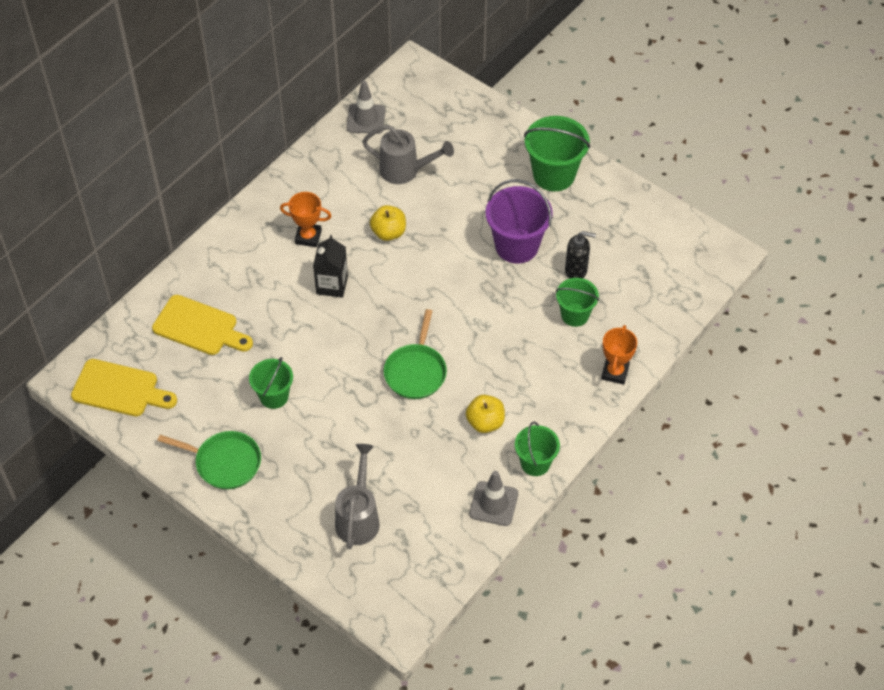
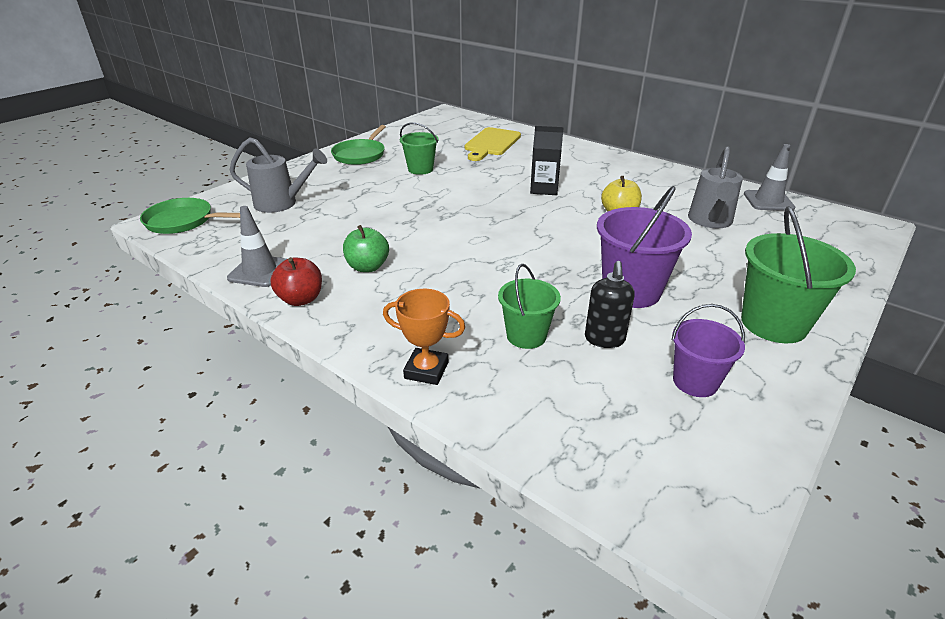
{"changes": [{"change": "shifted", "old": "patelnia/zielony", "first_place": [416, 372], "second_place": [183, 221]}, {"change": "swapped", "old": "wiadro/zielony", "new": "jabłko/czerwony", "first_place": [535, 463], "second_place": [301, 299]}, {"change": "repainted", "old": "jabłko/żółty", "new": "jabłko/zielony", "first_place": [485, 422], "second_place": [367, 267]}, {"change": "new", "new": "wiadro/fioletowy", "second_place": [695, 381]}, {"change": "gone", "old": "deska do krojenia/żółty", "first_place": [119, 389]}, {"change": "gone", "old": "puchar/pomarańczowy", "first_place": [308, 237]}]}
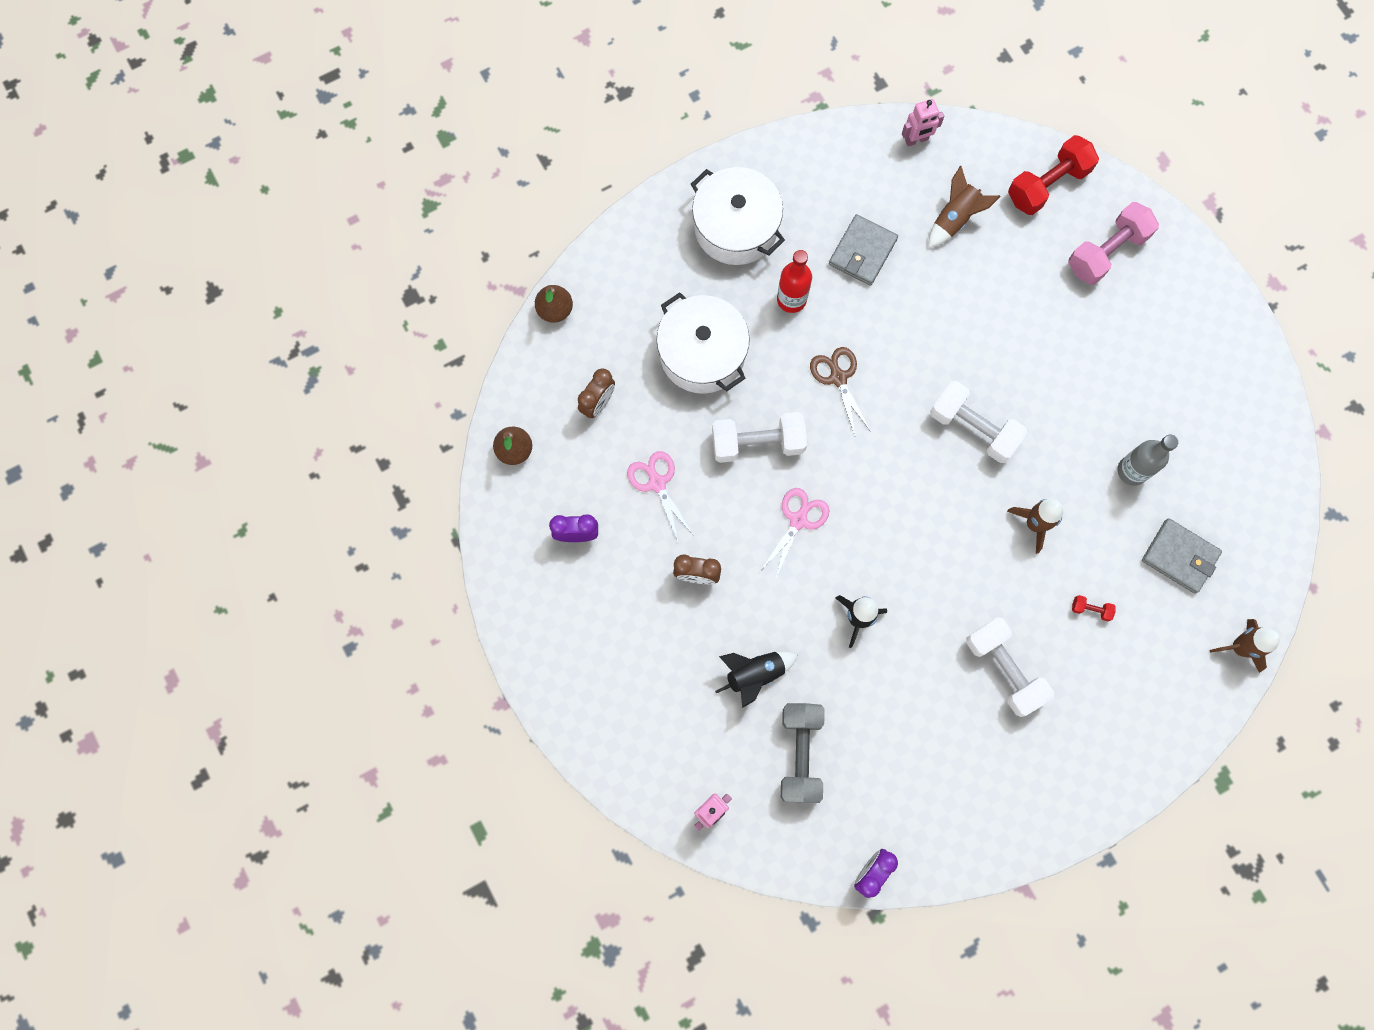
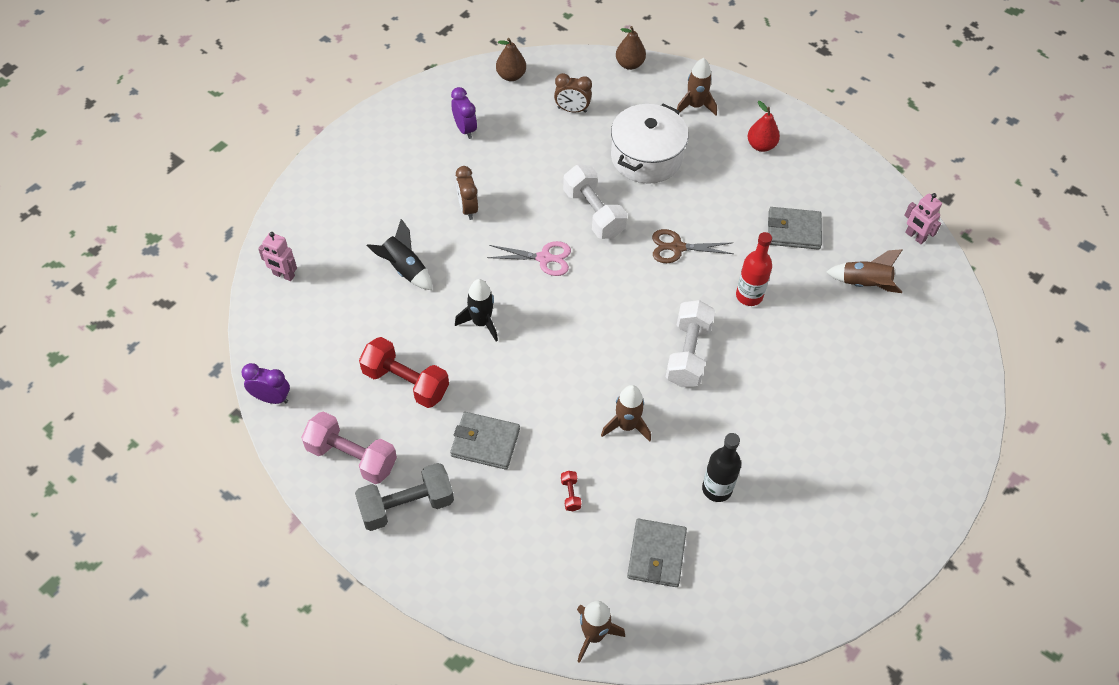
{"changes": [{"change": "shifted", "old": "hantel/różowy", "first_place": [1106, 252], "second_place": [351, 457]}, {"change": "shifted", "old": "hantel/szary", "first_place": [800, 754], "second_place": [406, 506]}, {"change": "shifted", "old": "hantel/czerwony", "first_place": [1047, 184], "second_place": [406, 382]}, {"change": "swapped", "old": "hantel/biały", "new": "portfel/szary", "first_place": [1004, 669], "second_place": [485, 442]}, {"change": "rotated", "old": "nożyczki/brązowy", "first_place": [838, 378], "second_place": [677, 247], "degrees": -135}, {"change": "new", "new": "rakieta/brązowy", "second_place": [695, 106]}, {"change": "repainted", "old": "butelka/szary", "new": "butelka/czarny", "first_place": [1132, 471], "second_place": [717, 489]}, {"change": "shifted", "old": "butelka/czerwony", "first_place": [791, 299], "second_place": [749, 296]}, {"change": "swapped", "old": "garnek/biały", "new": "gruszka/czerwony", "first_place": [736, 227], "second_place": [761, 145]}, {"change": "gone", "old": "nożyczki/różowy", "first_place": [657, 483]}]}
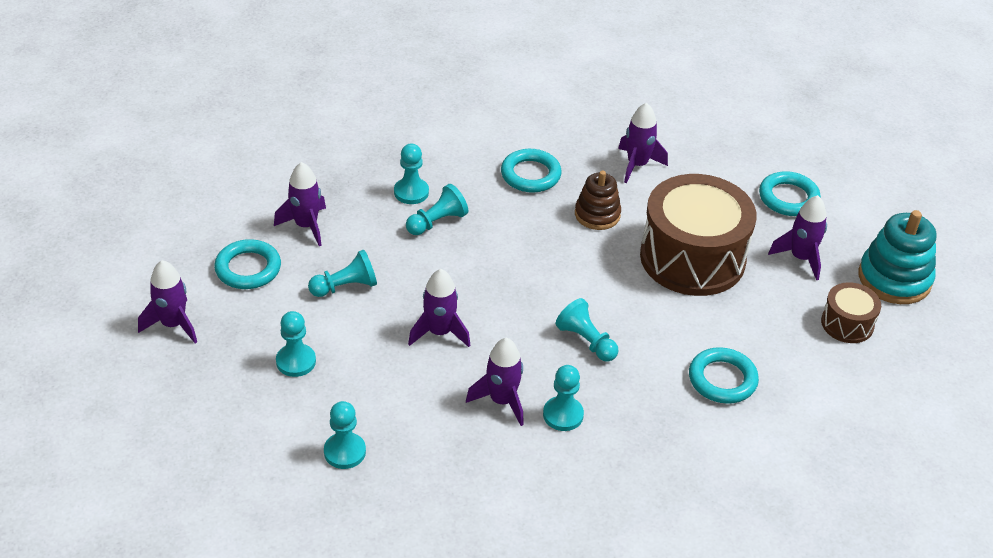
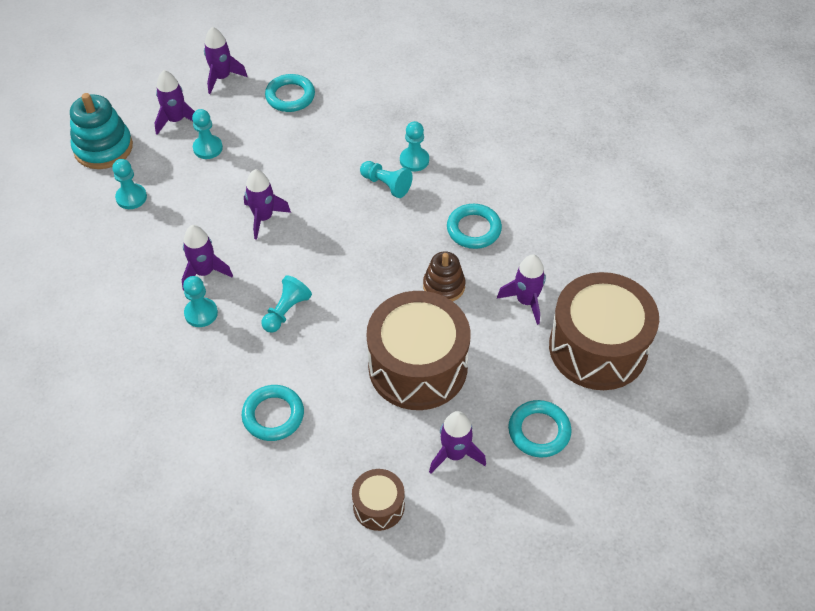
{"changes": [{"change": "shifted", "old": "zabawka nakładanka/turkusowy", "first_place": [894, 279], "second_place": [103, 148]}, {"change": "shifted", "old": "rakieta/fioletowy", "first_place": [306, 226], "second_place": [176, 120]}, {"change": "new", "new": "bęben/brązowy", "second_place": [598, 348]}, {"change": "gone", "old": "pionek/turkusowy", "first_place": [345, 287]}]}
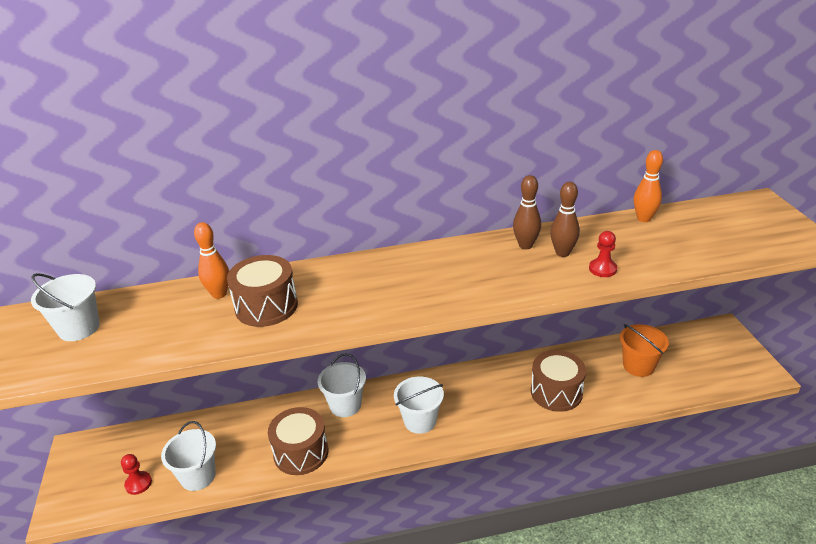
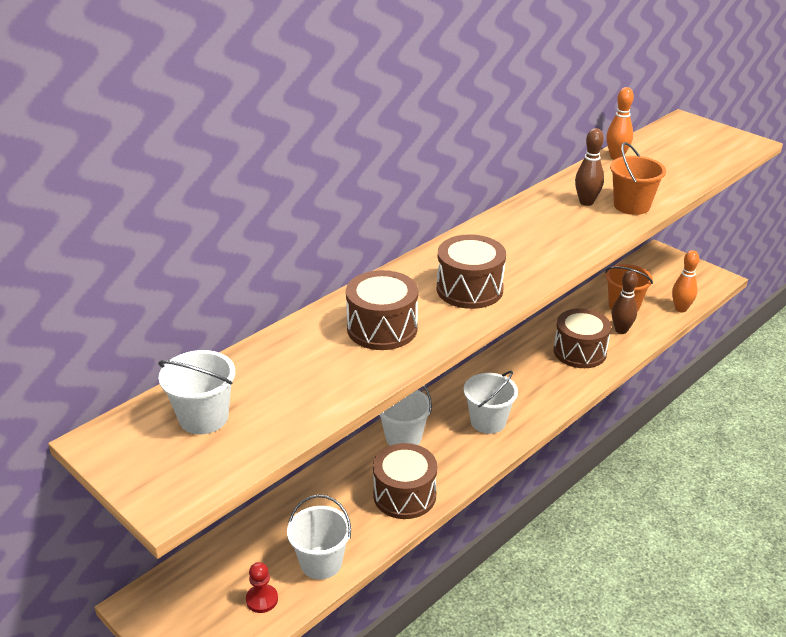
{"changes": [{"change": "new", "new": "bęben/brązowy", "second_place": [469, 289]}, {"change": "swapped", "old": "pionek/czerwony", "new": "wiadro/pomarańczowy", "first_place": [602, 269], "second_place": [631, 206]}, {"change": "shifted", "old": "kręgiel/brązowy", "first_place": [525, 245], "second_place": [621, 330]}, {"change": "shifted", "old": "kręgiel/pomarańczowy", "first_place": [219, 294], "second_place": [681, 309]}]}
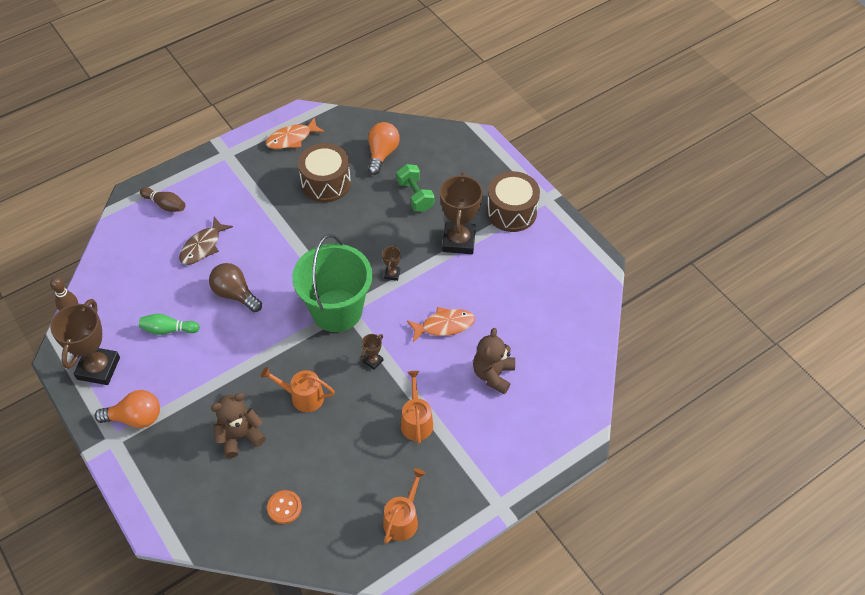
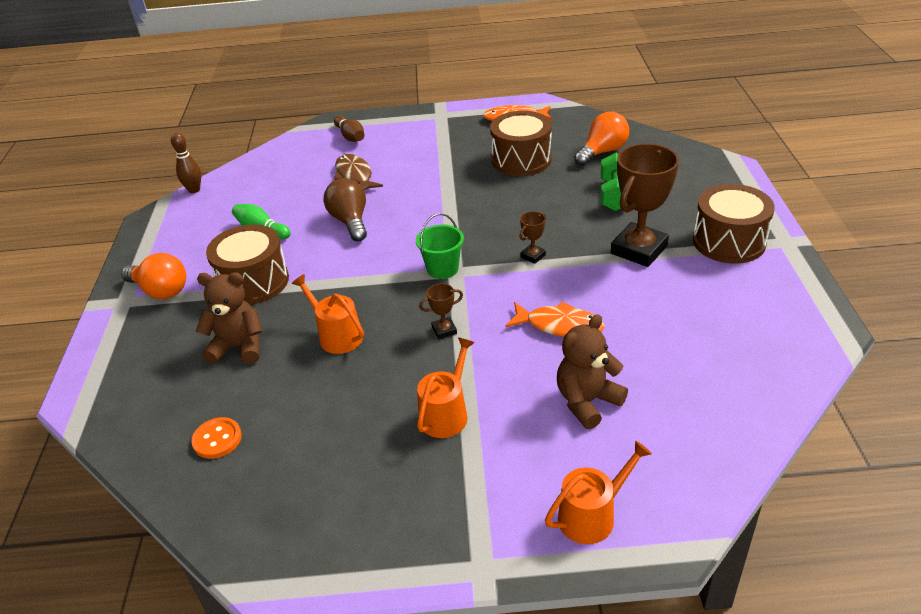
{"changes": [{"change": "new", "new": "bęben/brązowy", "second_place": [253, 282]}, {"change": "rotated", "old": "ryba/brązowy", "first_place": [203, 246], "second_place": [355, 175], "degrees": 90}, {"change": "scaled", "old": "wiadro/zielony", "first_place": [337, 310], "second_place": [442, 269], "factor": 0.47}, {"change": "shifted", "old": "konewka/pomarańczowy", "first_place": [402, 519], "second_place": [592, 515]}, {"change": "gone", "old": "puchar/brązowy", "first_place": [98, 368]}]}
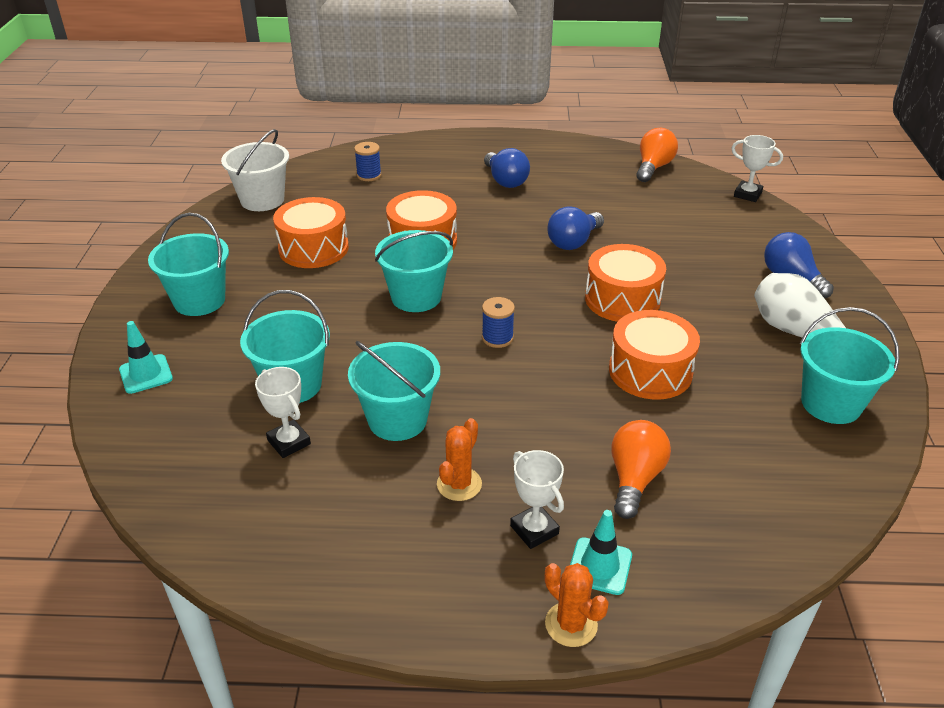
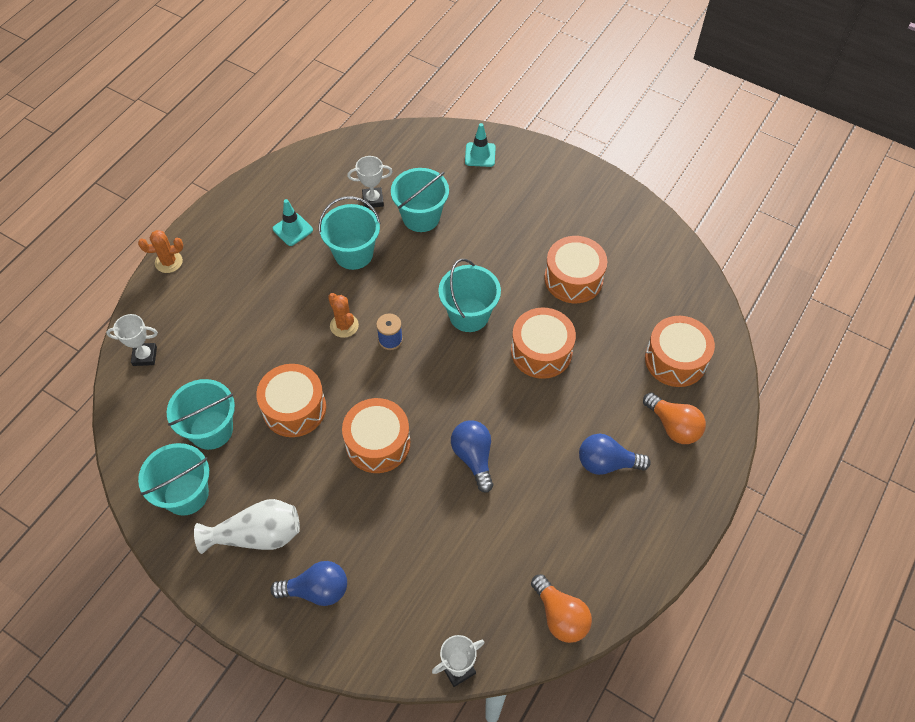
{"changes": [{"change": "shifted", "old": "puchar/biały", "first_place": [534, 530], "second_place": [145, 356]}, {"change": "shifted", "old": "wiadro/turkusowy", "first_place": [199, 300], "second_place": [211, 430]}, {"change": "shifted", "old": "pachołek/turkusowy", "first_place": [599, 566], "second_place": [292, 229]}, {"change": "shifted", "old": "kaktus/pomarańczowy", "first_place": [459, 484], "second_place": [344, 325]}, {"change": "shifted", "old": "żarówka/pomarańczowy", "first_place": [634, 479], "second_place": [673, 426]}, {"change": "swapped", "old": "szpulka/niebieski", "new": "bęben/pomarańczowy", "first_place": [369, 175], "second_place": [675, 360]}, {"change": "gone", "old": "wiadro/biały", "first_place": [262, 200]}]}
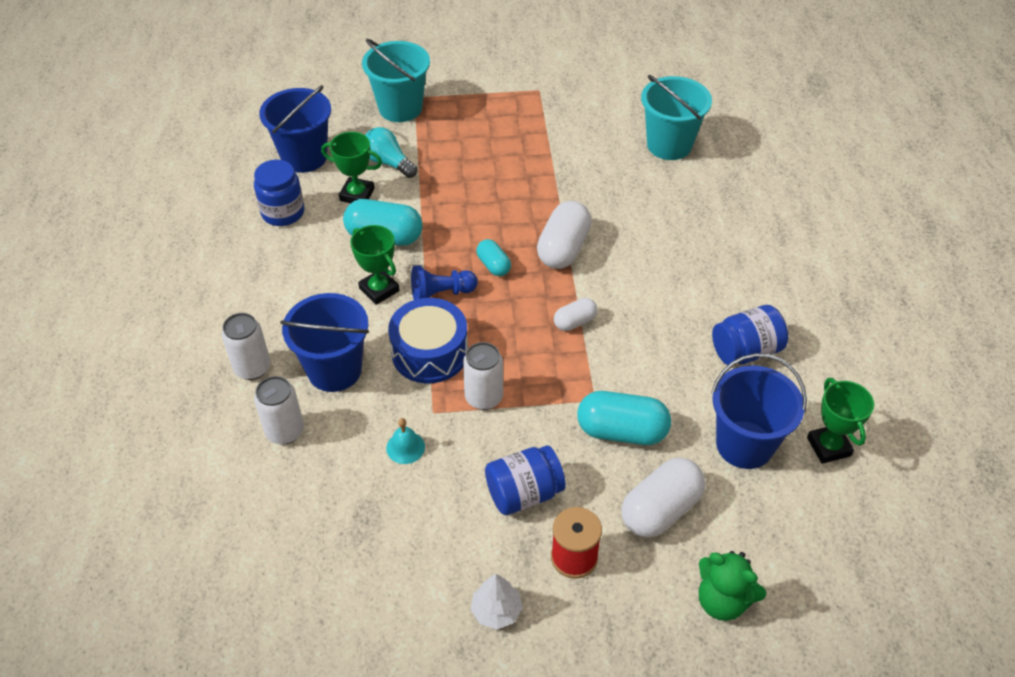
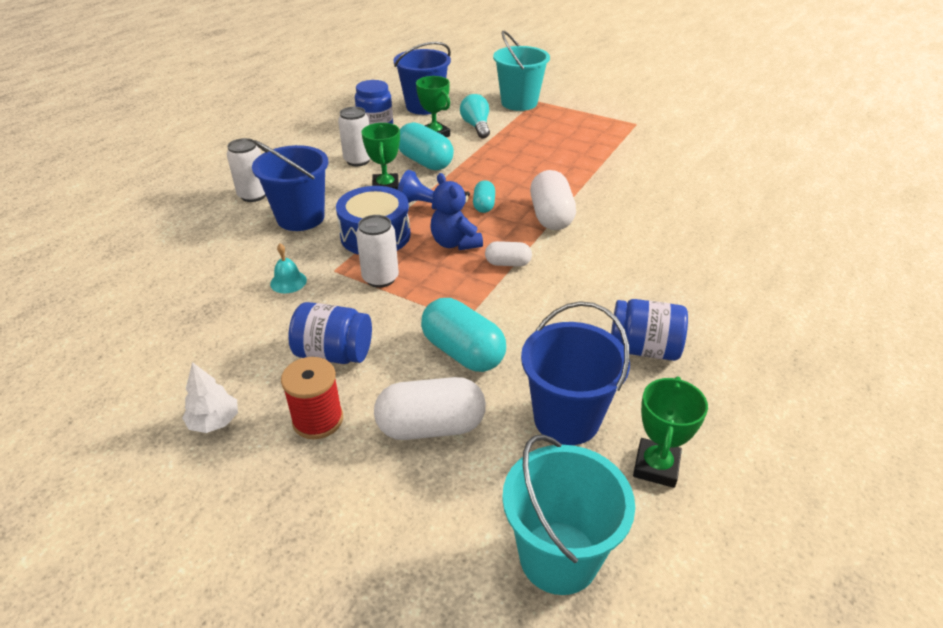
{"changes": [{"change": "shifted", "old": "puszka/biały", "first_place": [285, 431], "second_place": [358, 160]}, {"change": "new", "new": "miś/niebieski", "second_place": [455, 243]}, {"change": "shifted", "old": "wiadro/turkusowy", "first_place": [669, 145], "second_place": [558, 557]}, {"change": "rotated", "old": "kapsułka/biały", "first_place": [563, 249], "second_place": [551, 216], "degrees": -60}, {"change": "gone", "old": "miś/zielony", "first_place": [722, 600]}]}
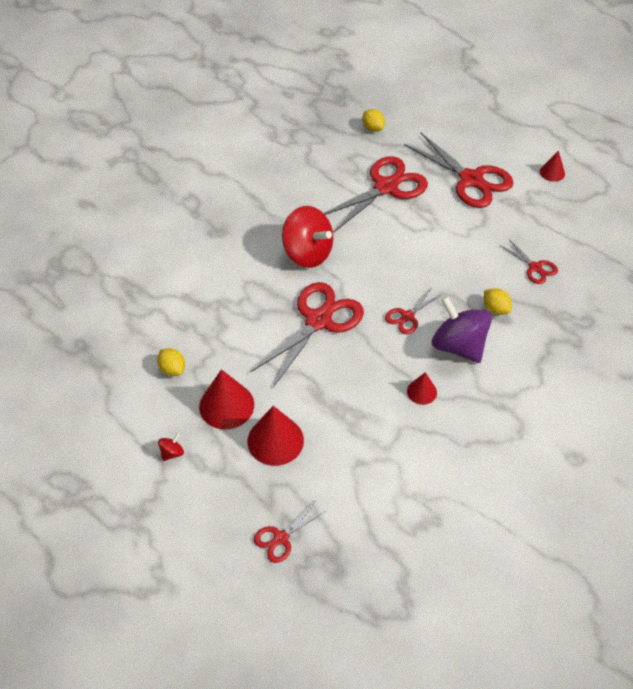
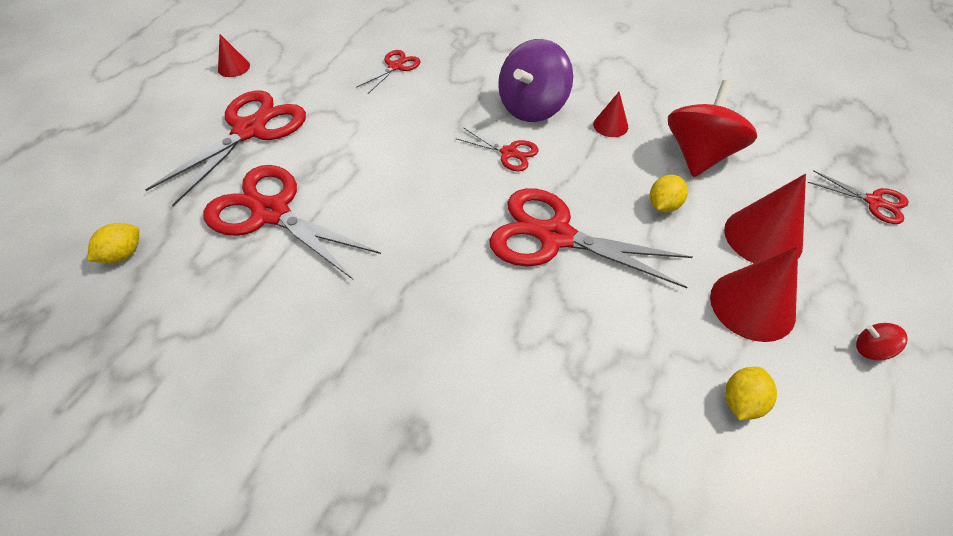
{"changes": [{"change": "shifted", "old": "cytryna/żółty", "first_place": [495, 309], "second_place": [663, 205]}, {"change": "shifted", "old": "bączek/czerwony", "first_place": [307, 253], "second_place": [699, 155]}]}
